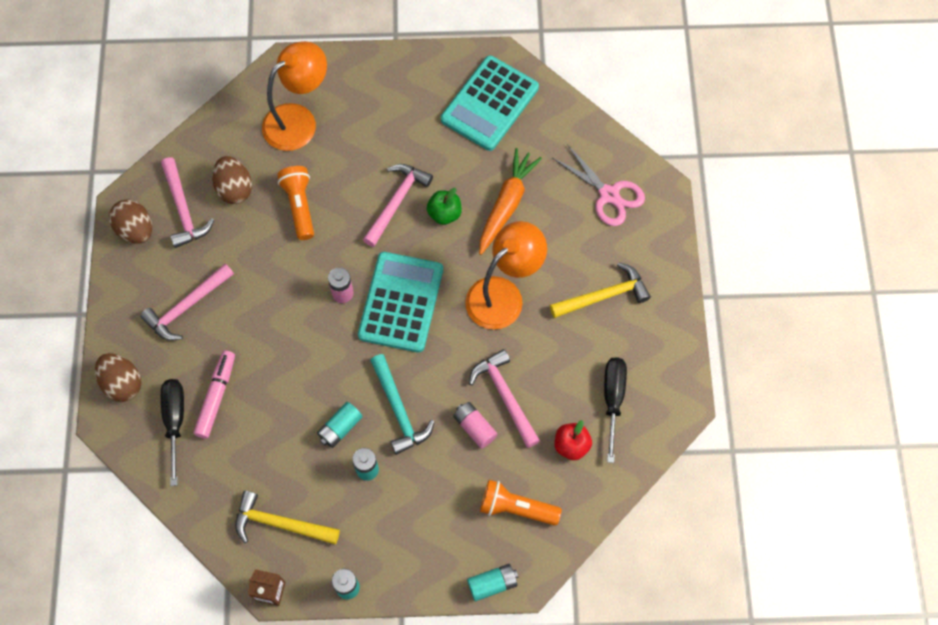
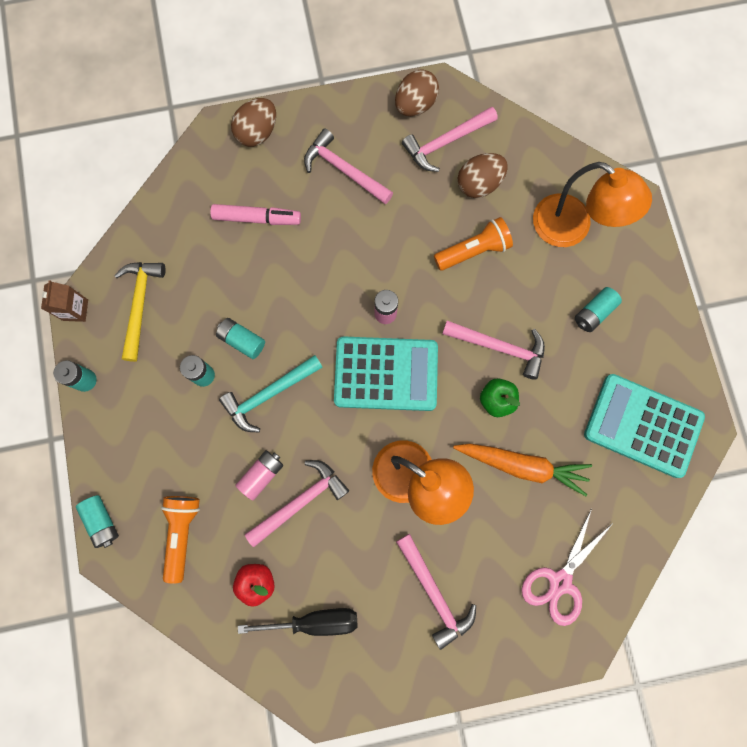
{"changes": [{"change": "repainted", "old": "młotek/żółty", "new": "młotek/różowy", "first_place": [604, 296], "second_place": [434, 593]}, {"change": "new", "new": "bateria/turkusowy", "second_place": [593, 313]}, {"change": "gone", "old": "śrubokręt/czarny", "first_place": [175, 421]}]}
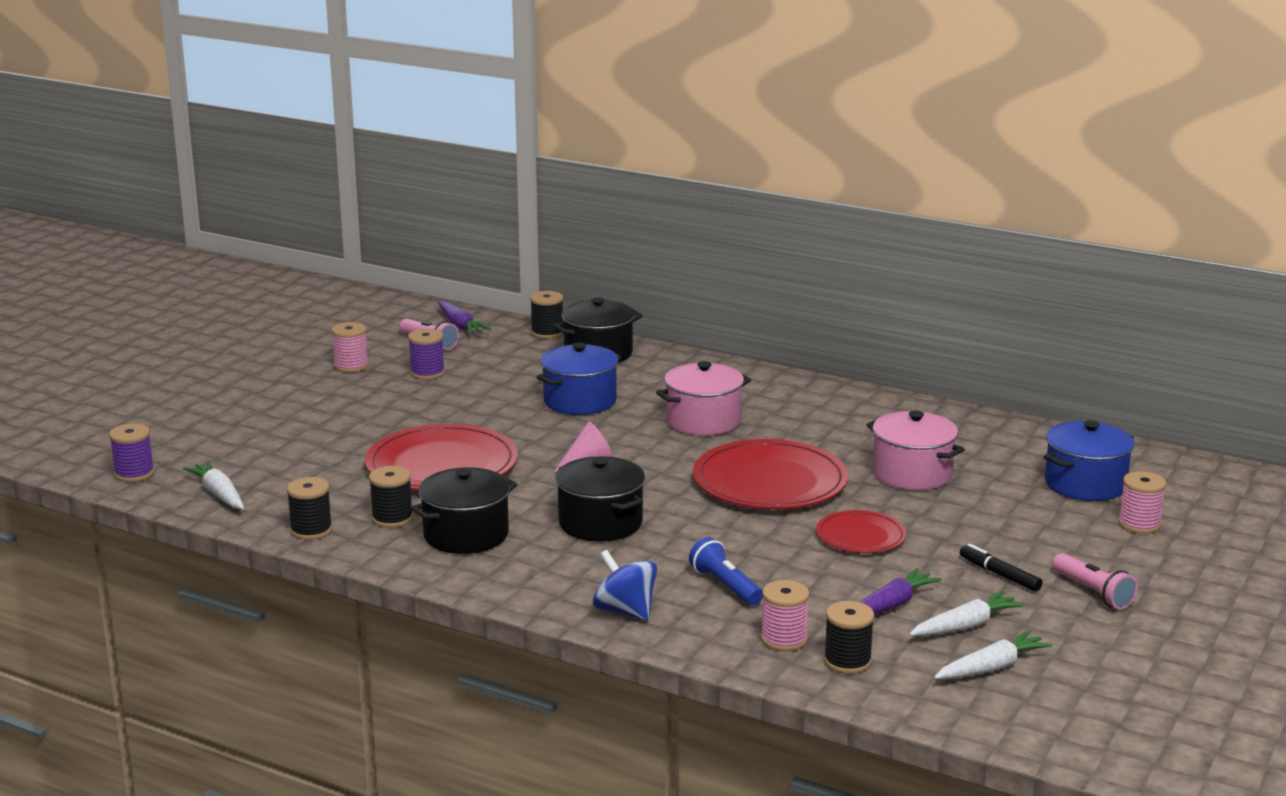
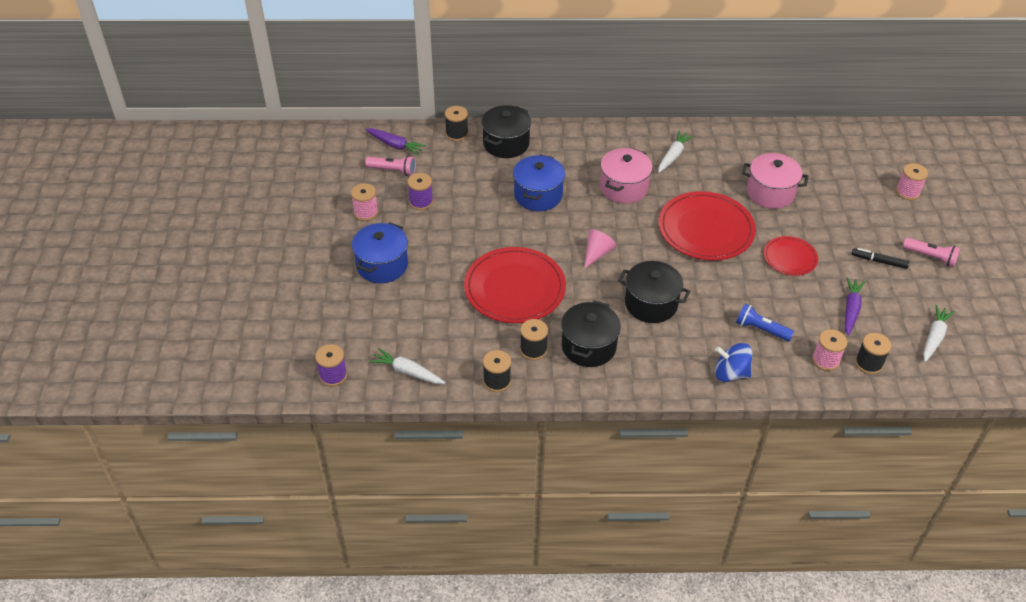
{"changes": [{"change": "shifted", "old": "garnek/niebieski", "first_place": [1085, 484], "second_place": [382, 265]}, {"change": "shifted", "old": "marchewka/biały", "first_place": [965, 626], "second_place": [673, 156]}]}
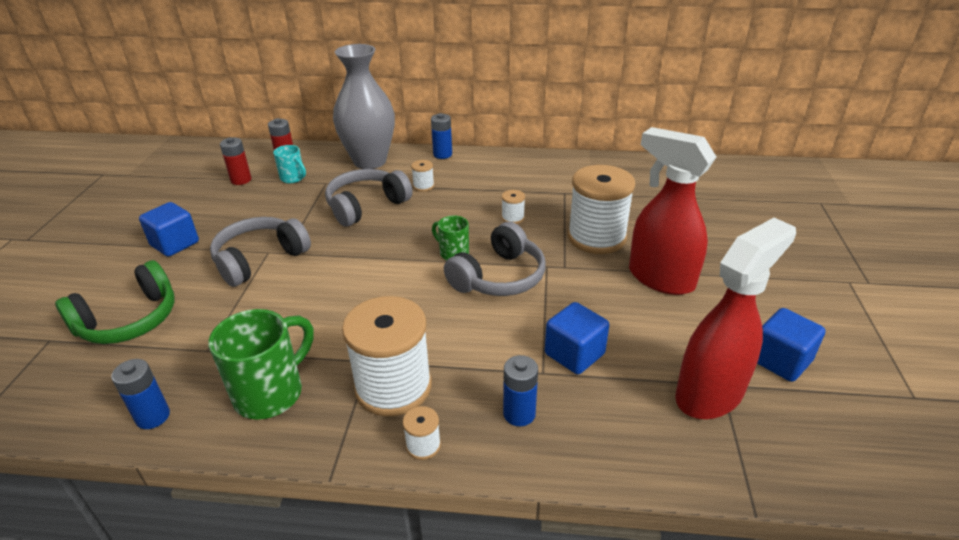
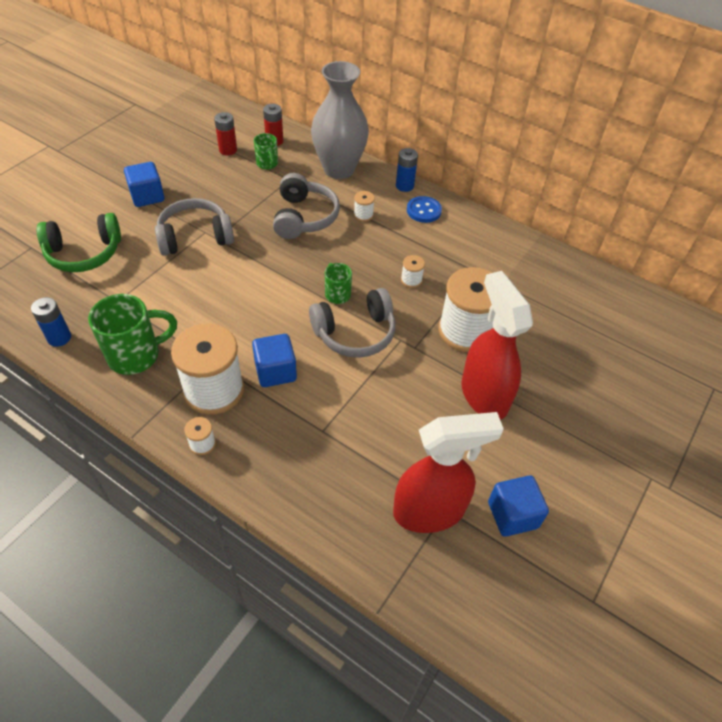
{"changes": [{"change": "shifted", "old": "sześcian/niebieski", "first_place": [574, 354], "second_place": [275, 371]}, {"change": "repainted", "old": "kubek/turkusowy", "new": "kubek/zielony", "first_place": [293, 178], "second_place": [267, 164]}, {"change": "rotated", "old": "słuchawki/szary", "first_place": [366, 206], "second_place": [304, 217], "degrees": 105}, {"change": "new", "new": "guzik/niebieski", "second_place": [423, 211]}, {"change": "gone", "old": "bateria/niebieski", "first_place": [519, 414]}]}
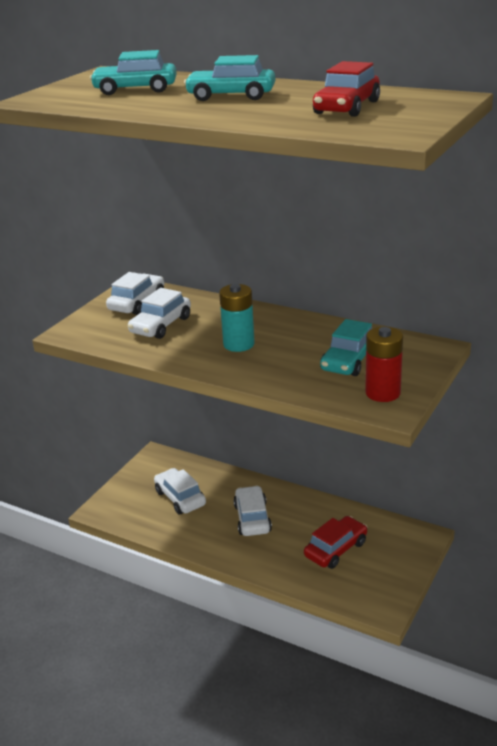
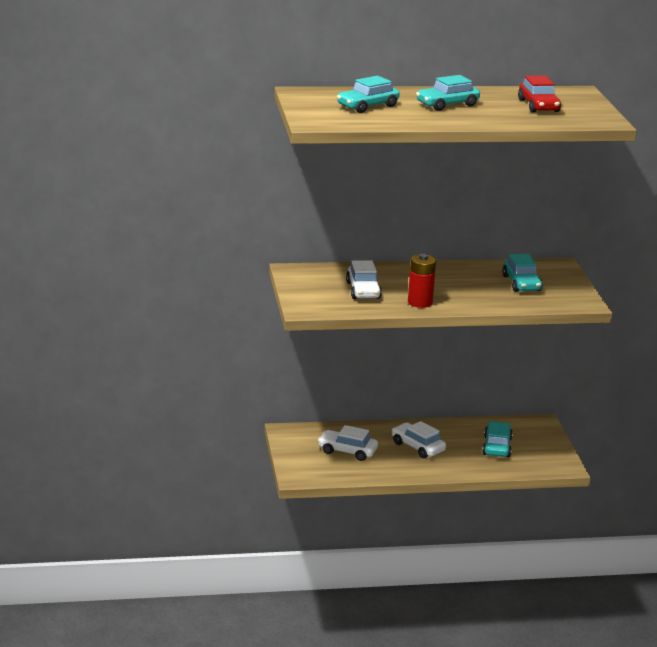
{"changes": [{"change": "shifted", "old": "bateria/czerwony", "first_place": [382, 393], "second_place": [420, 302]}, {"change": "repainted", "old": "samochód/czerwony", "new": "samochód/turkusowy", "first_place": [336, 549], "second_place": [497, 446]}, {"change": "gone", "old": "samochód/biały", "first_place": [137, 302]}, {"change": "gone", "old": "bateria/turkusowy", "first_place": [238, 344]}]}
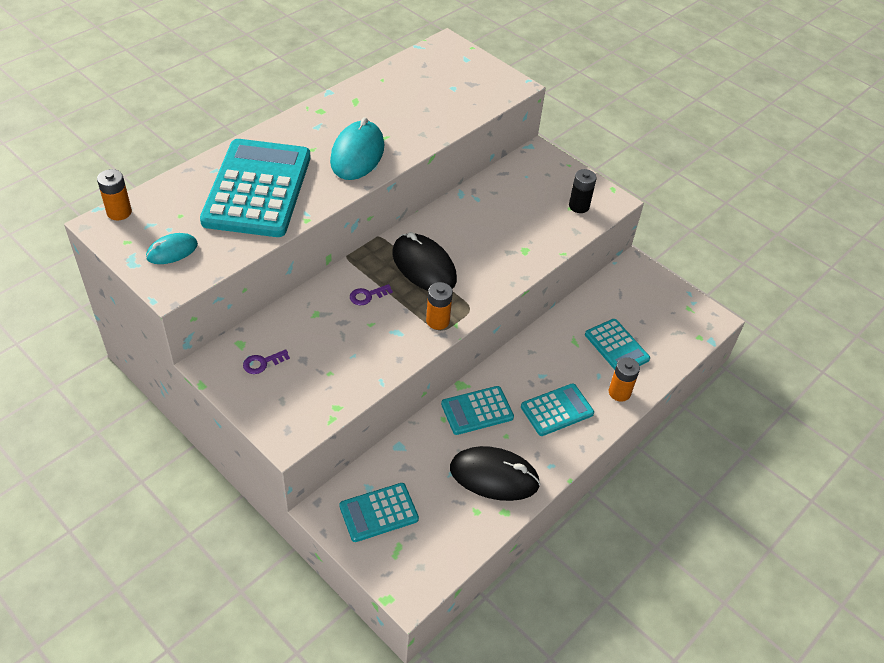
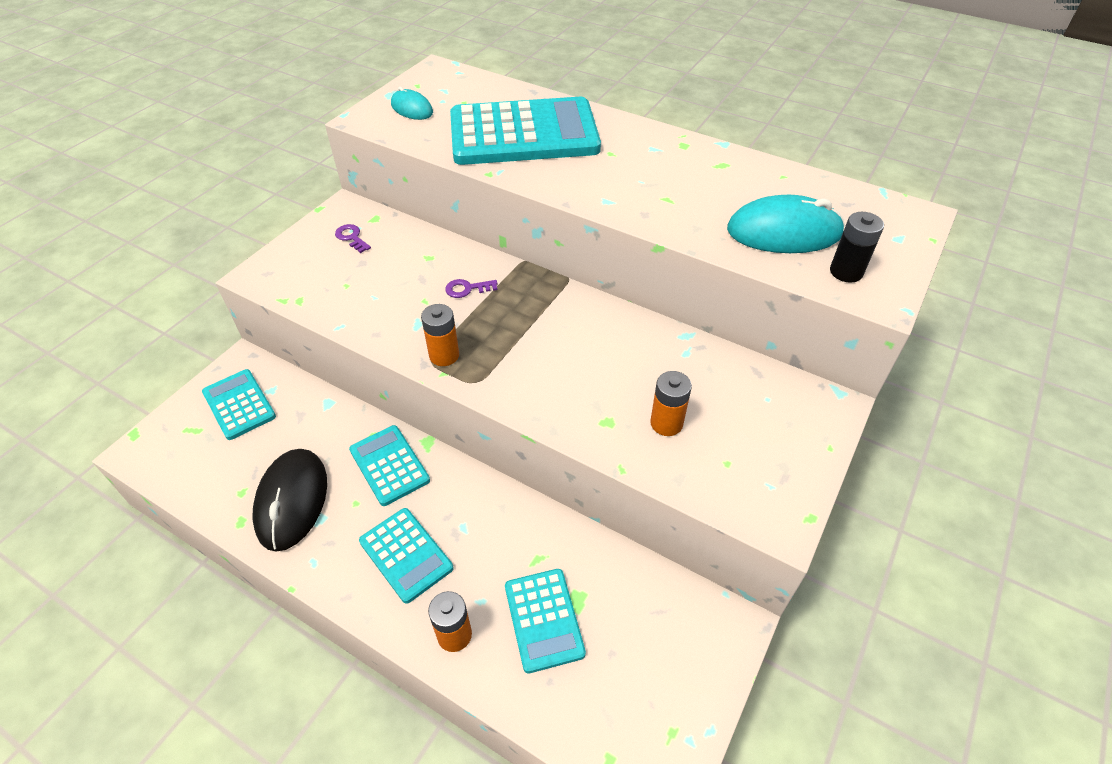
{"changes": [{"change": "rotated", "old": "klucz/fioletowy", "first_place": [367, 296], "second_place": [467, 289], "degrees": -60}, {"change": "rotated", "old": "kalkulator/turkusowy", "first_place": [616, 347], "second_place": [544, 619], "degrees": -60}, {"change": "shifted", "old": "bateria/pomarańczowy", "first_place": [119, 212], "second_place": [666, 423]}, {"change": "shifted", "old": "myszka/turkusowy", "first_place": [357, 154], "second_place": [784, 232]}, {"change": "shifted", "old": "bateria/czarny", "first_place": [579, 206], "second_place": [846, 272]}, {"change": "gone", "old": "myszka/czarny", "first_place": [424, 266]}]}
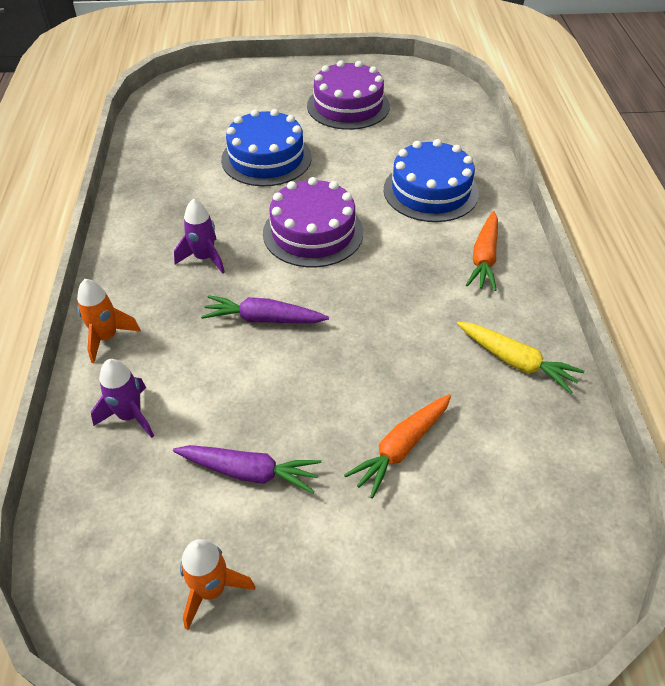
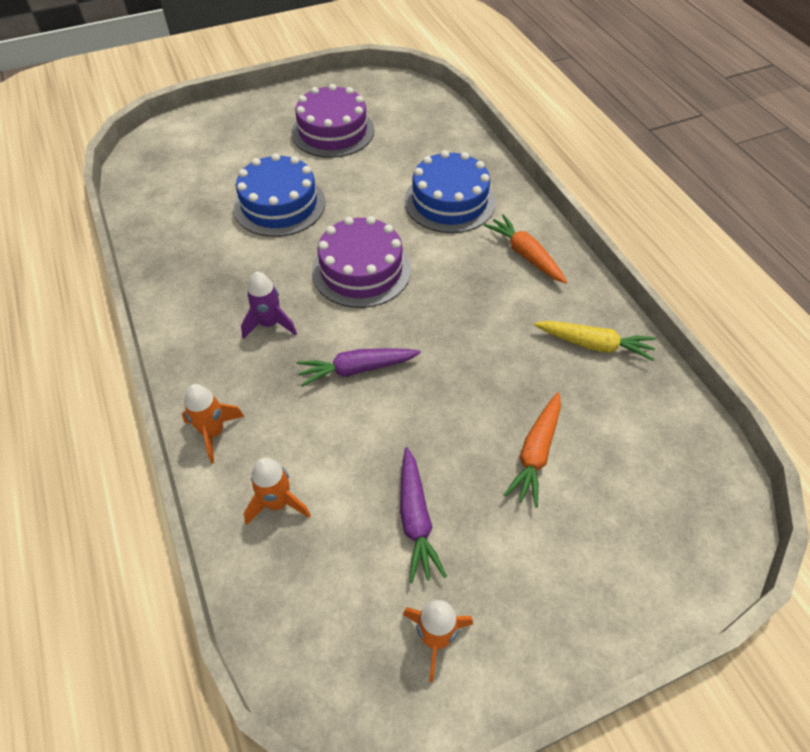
{"changes": [{"change": "repainted", "old": "rakieta/fioletowy", "new": "rakieta/pomarańczowy", "first_place": [130, 416], "second_place": [277, 503]}, {"change": "rotated", "old": "marchewka/fioletowy", "first_place": [249, 472], "second_place": [416, 519], "degrees": 90}, {"change": "rotated", "old": "marchewka/pomarańczowy", "first_place": [484, 258], "second_place": [525, 255], "degrees": 150}]}
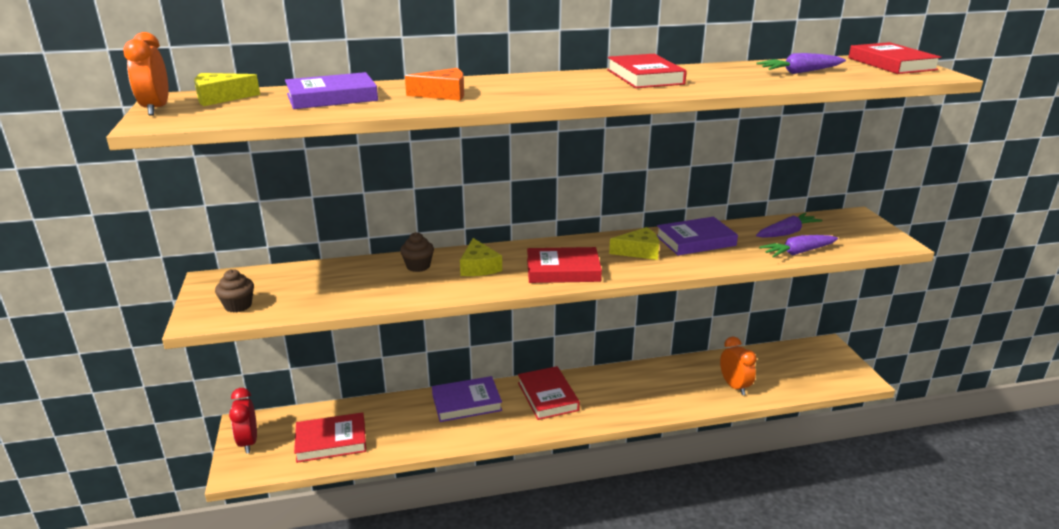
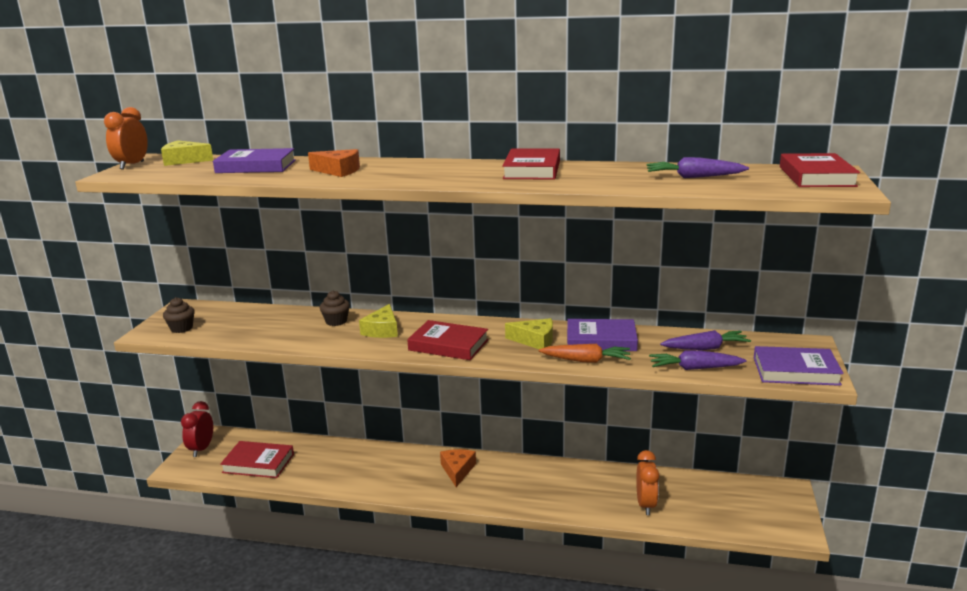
{"changes": [{"change": "swapped", "old": "książka/czerwony", "new": "ser/pomarańczowy", "first_place": [548, 396], "second_place": [457, 470]}, {"change": "new", "new": "marchewka/pomarańczowy", "second_place": [586, 360]}, {"change": "shifted", "old": "książka/fioletowy", "first_place": [466, 402], "second_place": [795, 371]}]}
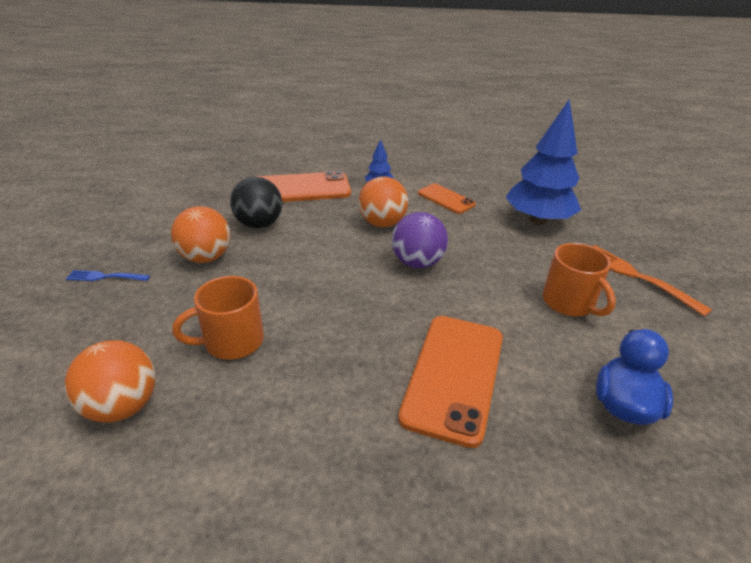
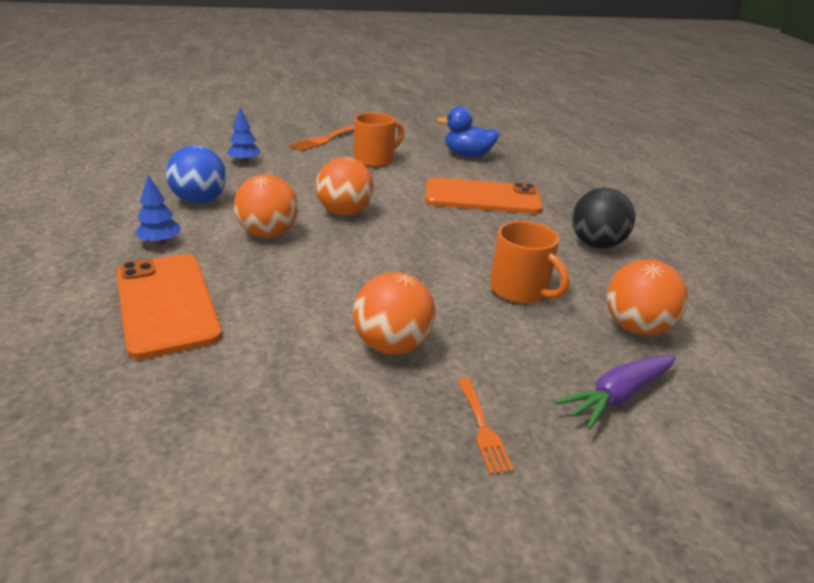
{"changes": [{"change": "swapped", "old": "telefon/pomarańczowy", "new": "piłka/niebieski", "first_place": [446, 199], "second_place": [200, 201]}, {"change": "scaled", "old": "drzewko/niebieski", "first_place": [538, 220], "second_place": [245, 162], "factor": 0.45}, {"change": "repainted", "old": "piłka/fioletowy", "new": "piłka/pomarańczowy", "first_place": [417, 263], "second_place": [344, 213]}, {"change": "repainted", "old": "widelec/niebieski", "new": "widelec/pomarańczowy", "first_place": [106, 277], "second_place": [482, 427]}, {"change": "new", "new": "marchewka/fioletowy", "second_place": [618, 397]}, {"change": "shifted", "old": "piłka/czarny", "first_place": [259, 224], "second_place": [596, 245]}]}
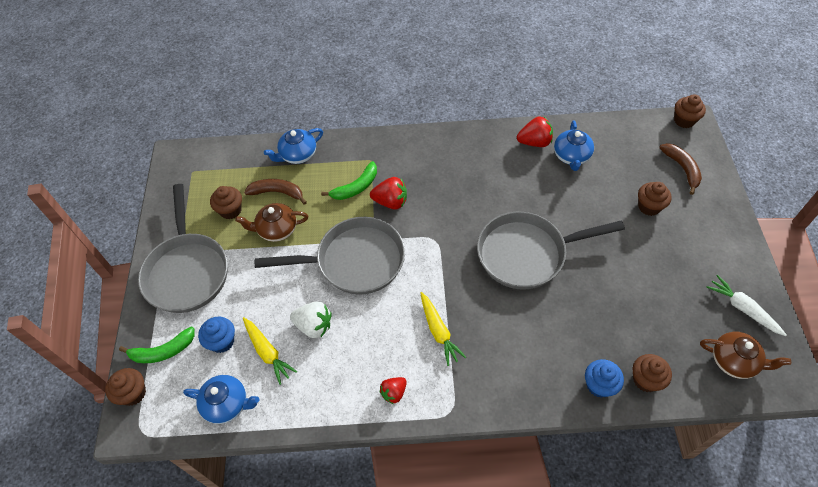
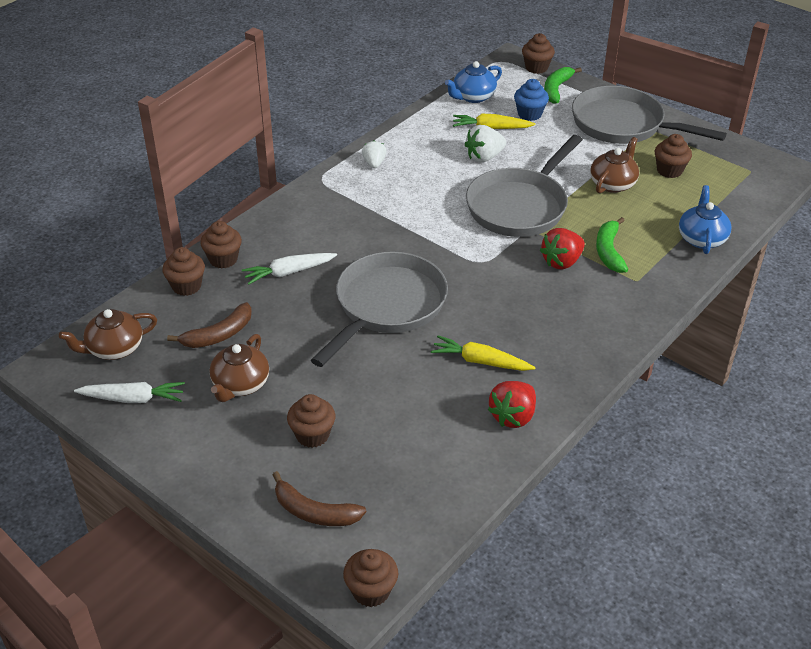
{"changes": [{"change": "shifted", "old": "banan/brązowy", "first_place": [277, 192], "second_place": [219, 335]}, {"change": "repainted", "old": "muffinka/niebieski", "new": "muffinka/brązowy", "first_place": [599, 385], "second_place": [223, 259]}, {"change": "new", "new": "imbryk/brązowy", "second_place": [240, 385]}, {"change": "new", "new": "marchewka/biały", "second_place": [289, 272]}, {"change": "repainted", "old": "truskawka/czerwony", "new": "truskawka/biały", "first_place": [394, 393], "second_place": [374, 163]}, {"change": "shifted", "old": "marchewka/żółty", "first_place": [438, 331], "second_place": [481, 361]}, {"change": "gone", "old": "imbryk/niebieski", "first_place": [571, 156]}]}
